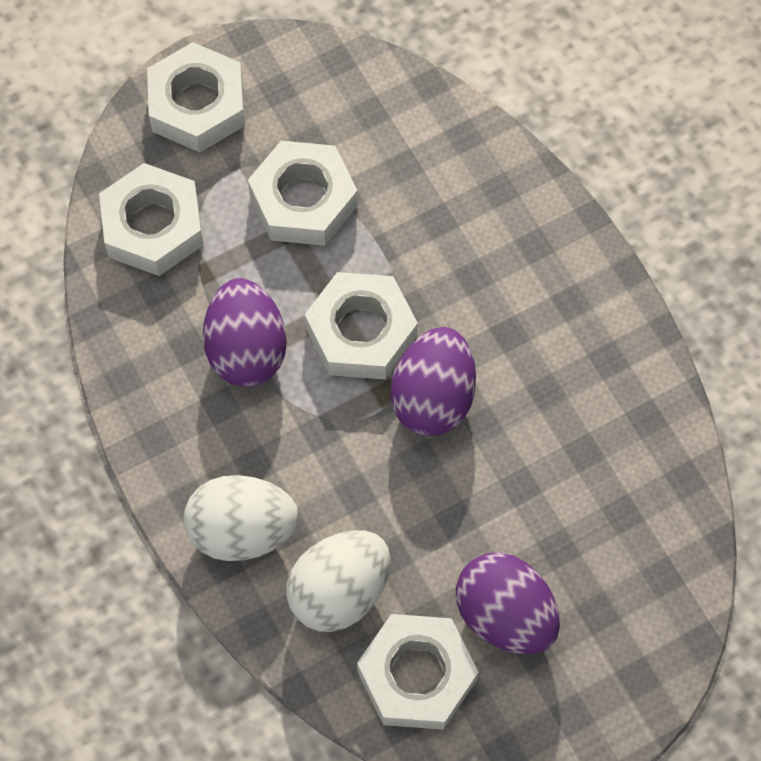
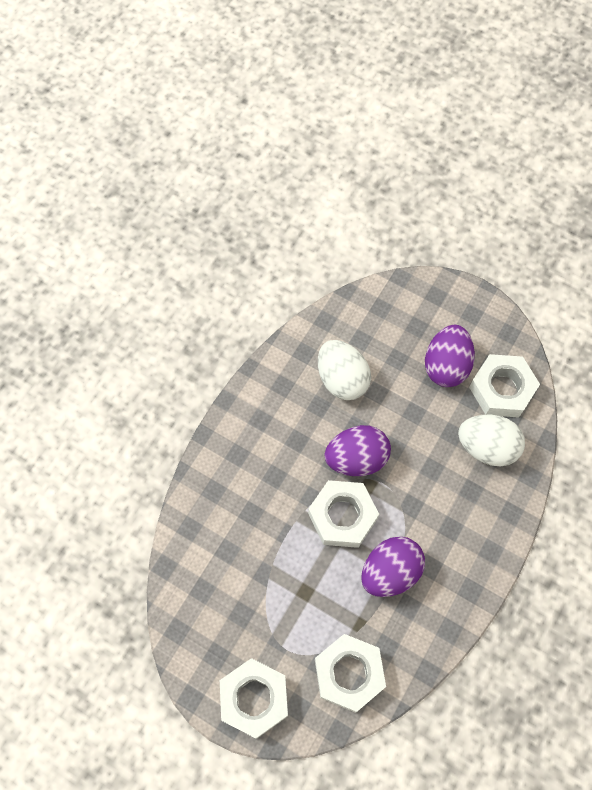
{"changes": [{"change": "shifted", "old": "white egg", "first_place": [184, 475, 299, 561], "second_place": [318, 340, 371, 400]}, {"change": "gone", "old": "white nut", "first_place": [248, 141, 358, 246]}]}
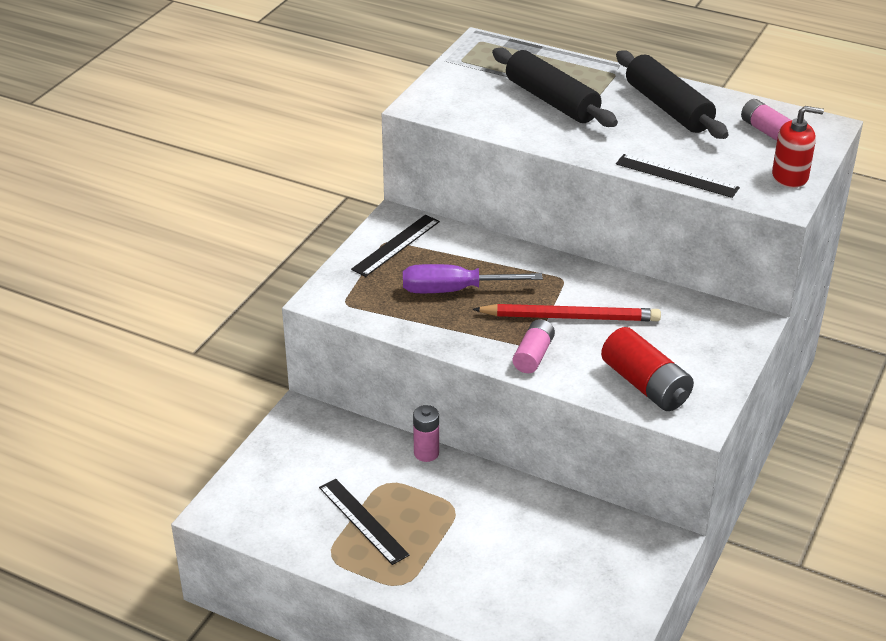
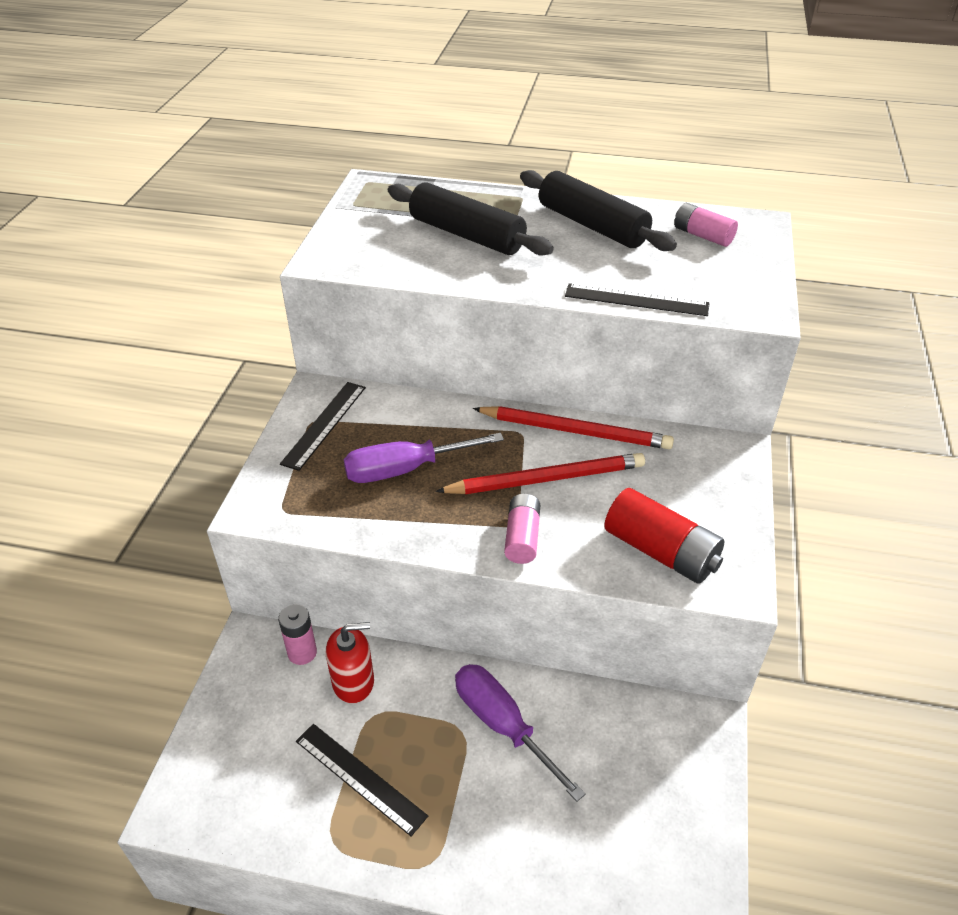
{"changes": [{"change": "shifted", "old": "pink battery", "first_place": [413, 405, 439, 462], "second_place": [278, 604, 317, 665]}, {"change": "shifted", "old": "red soap dispenser", "first_place": [772, 106, 824, 188], "second_place": [326, 622, 374, 704]}, {"change": "new", "new": "purple screwdriver", "second_place": [455, 664, 586, 802]}, {"change": "new", "new": "red pencil", "second_place": [473, 406, 674, 449]}]}
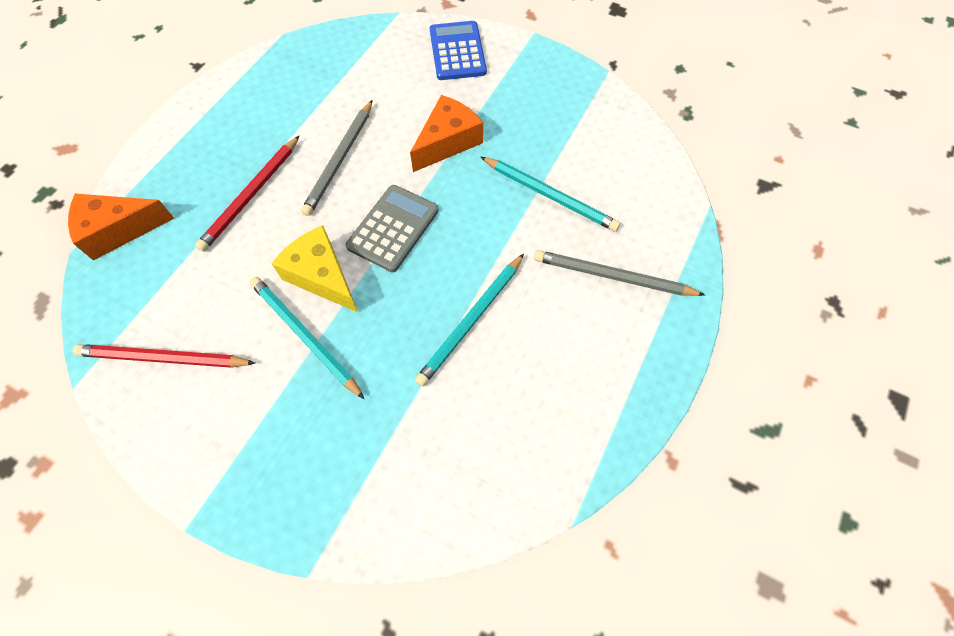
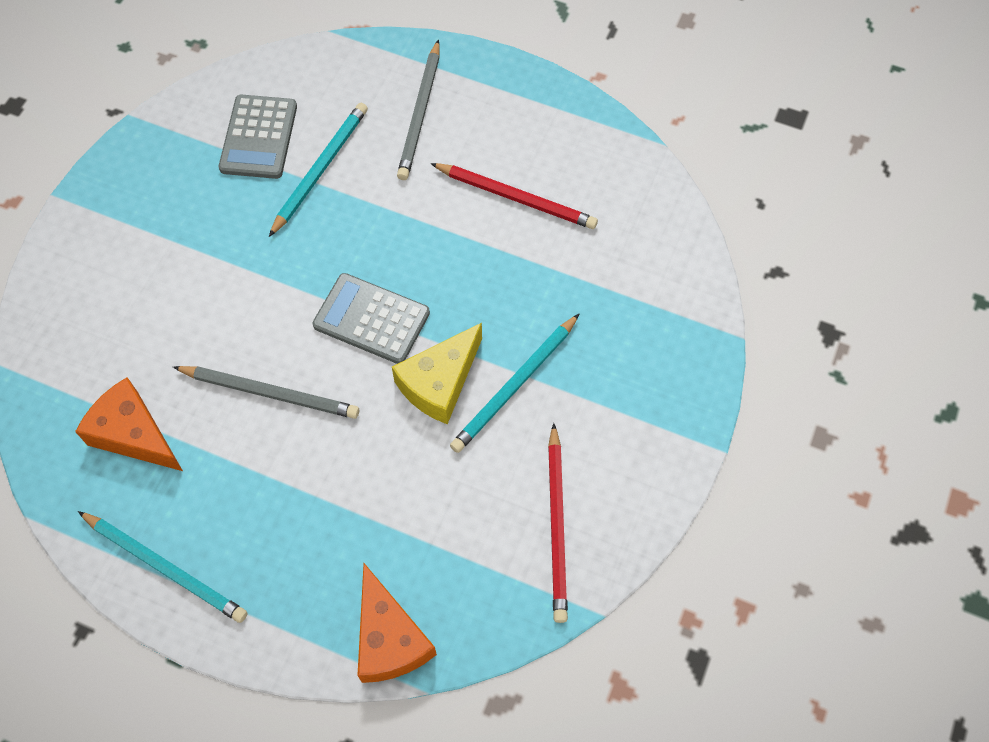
{"changes": [{"change": "shifted", "old": "orange cheese", "first_place": [410, 95, 483, 172], "second_place": [75, 377, 183, 471]}, {"change": "shifted", "old": "turquoise pencil", "first_place": [415, 254, 524, 387], "second_place": [78, 511, 248, 623]}, {"change": "new", "new": "grey calculator", "second_place": [219, 95, 297, 179]}, {"change": "shifted", "old": "red pencil", "first_place": [195, 136, 299, 252], "second_place": [430, 163, 598, 229]}, {"change": "gone", "old": "blue calculator", "first_place": [430, 21, 487, 80]}]}
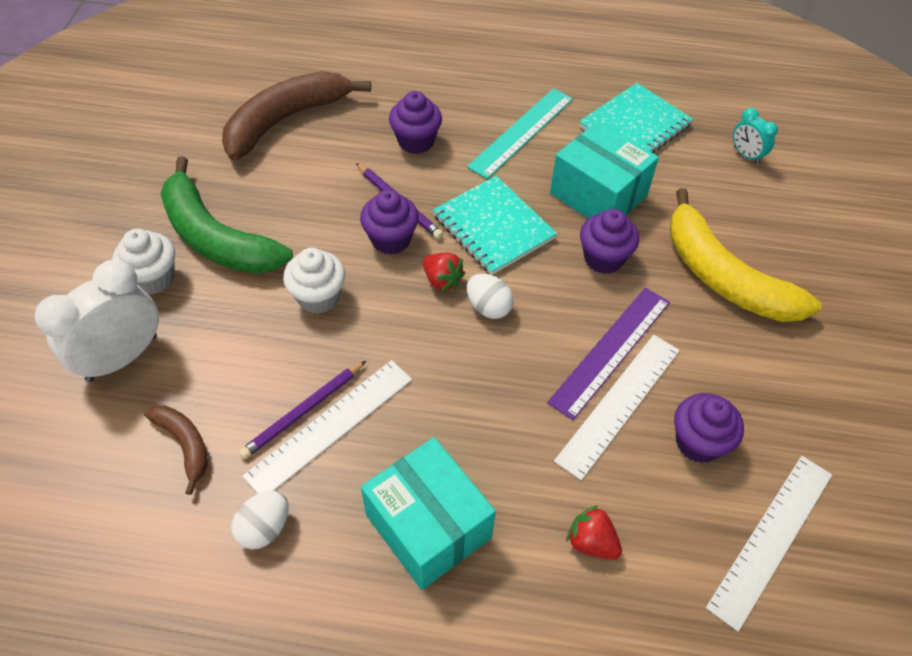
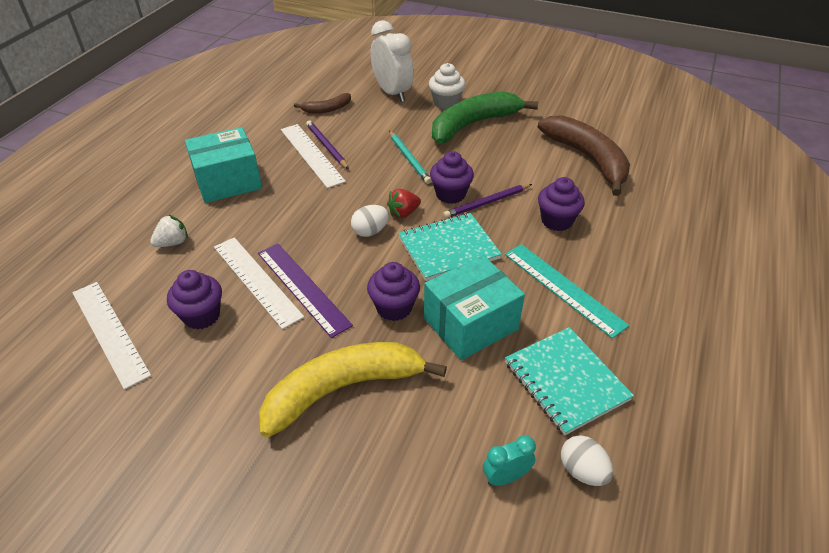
{"changes": [{"change": "repainted", "old": "red strawberry", "new": "white strawberry", "first_place": [566, 505, 622, 560], "second_place": [150, 215, 188, 247]}, {"change": "swapped", "old": "white cupcake", "new": "turquoise pencil", "first_place": [283, 248, 345, 314], "second_place": [389, 131, 432, 184]}, {"change": "shifted", "old": "white egg", "first_place": [231, 491, 288, 549], "second_place": [561, 435, 613, 486]}]}
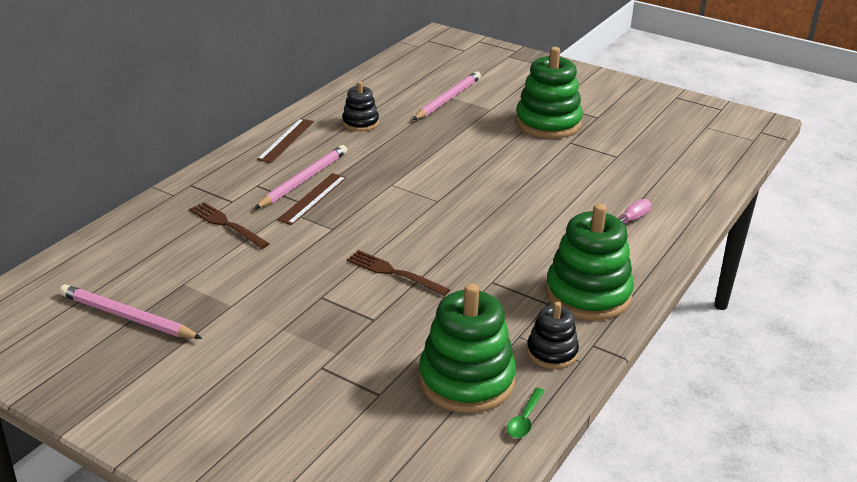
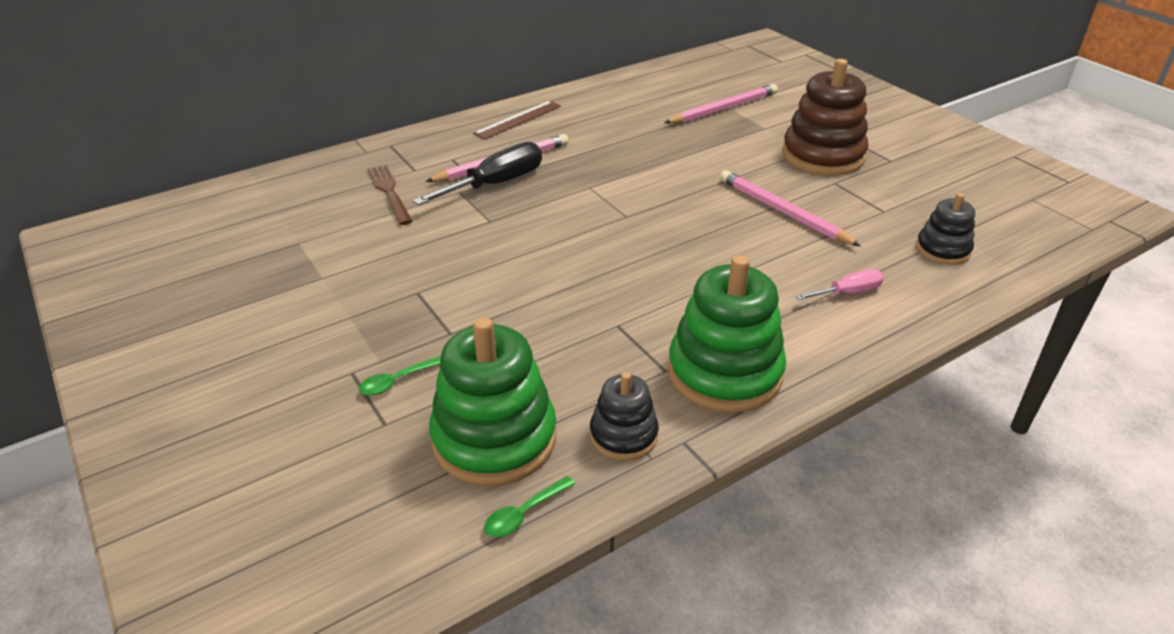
{"changes": [{"change": "new", "new": "green spoon", "second_place": [359, 356, 441, 395]}, {"change": "swapped", "old": "brown ruler", "new": "black screwdriver", "first_place": [277, 173, 346, 225], "second_place": [412, 142, 542, 205]}, {"change": "shifted", "old": "pink pencil", "first_place": [59, 284, 202, 339], "second_place": [720, 170, 861, 246]}, {"change": "repainted", "old": "green stacking toy", "new": "brown stacking toy", "first_place": [515, 47, 583, 139], "second_place": [782, 59, 868, 176]}, {"change": "shifted", "old": "black stacking toy", "first_place": [342, 81, 379, 131], "second_place": [916, 193, 975, 265]}, {"change": "gone", "old": "brown fork", "first_place": [347, 250, 450, 296]}]}
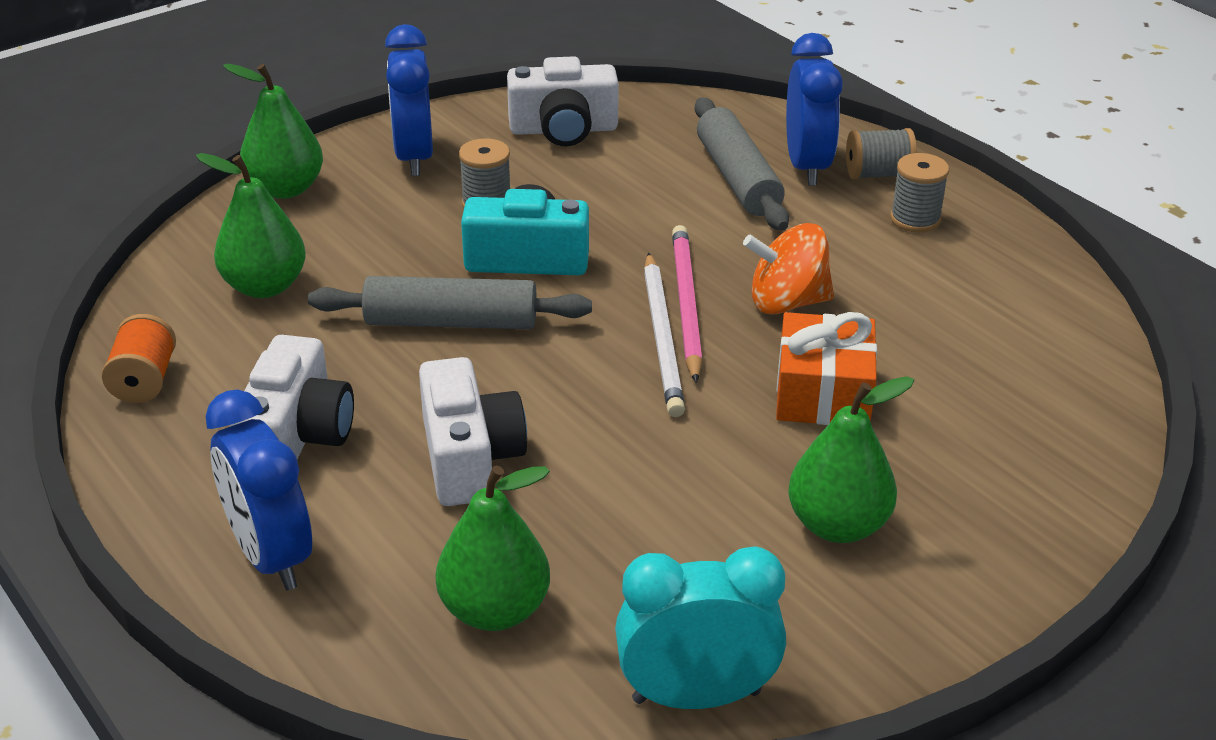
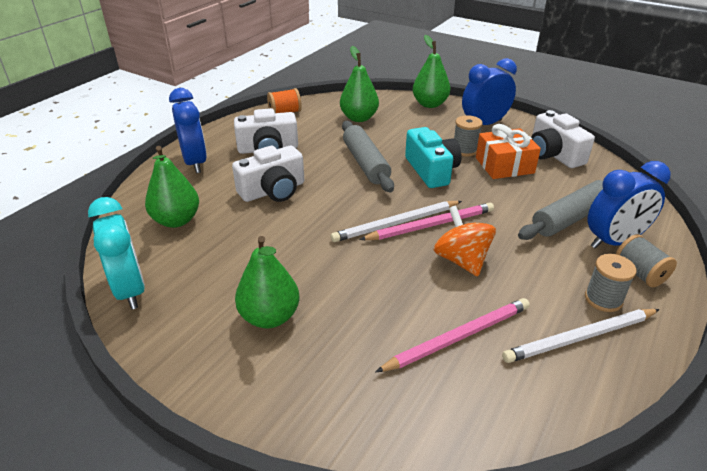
{"changes": [{"change": "rotated", "old": "blue clock", "first_place": [206, 390, 312, 590], "second_place": [169, 88, 207, 173], "degrees": 120}, {"change": "new", "new": "pink pencil", "second_place": [376, 298, 530, 372]}, {"change": "shifted", "old": "orange gift", "first_place": [776, 312, 877, 425], "second_place": [476, 124, 541, 179]}, {"change": "new", "new": "white pencil", "second_place": [502, 309, 660, 363]}]}
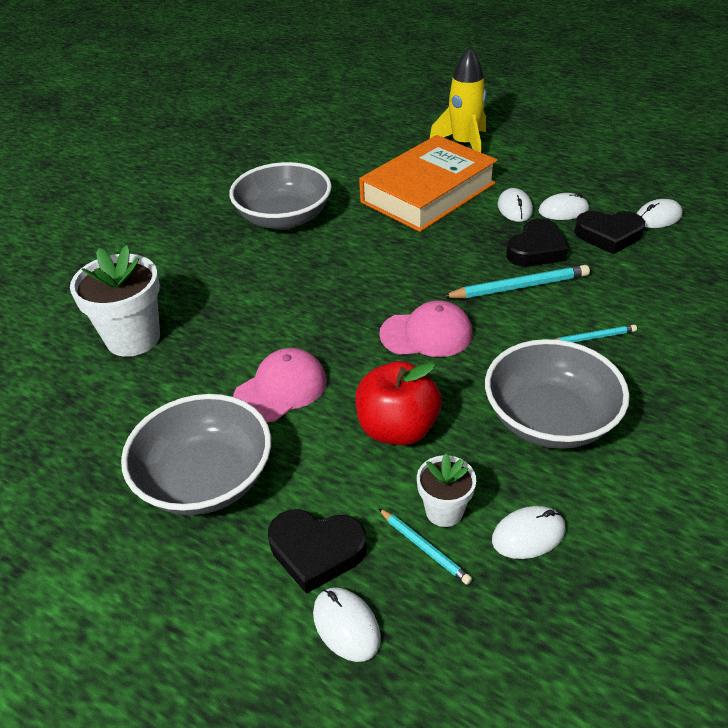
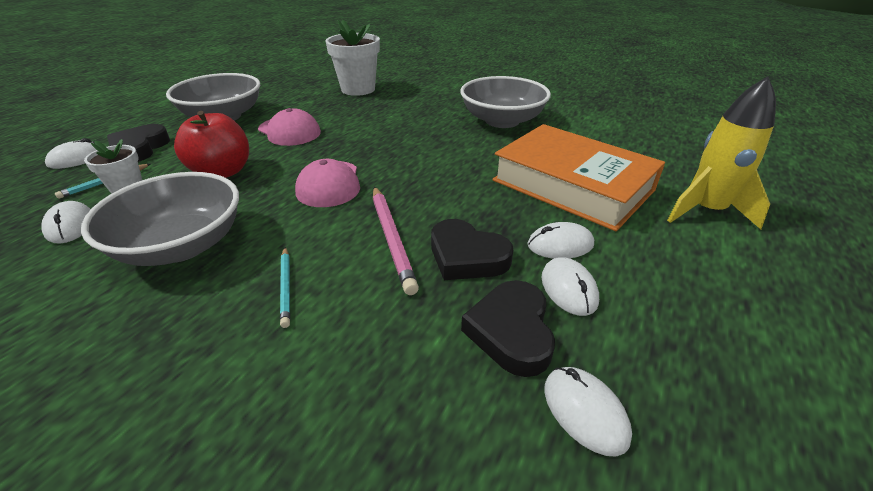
{"changes": [{"change": "repainted", "old": "turquoise pencil", "new": "pink pencil", "first_place": [442, 265, 590, 298], "second_place": [373, 187, 419, 295]}]}
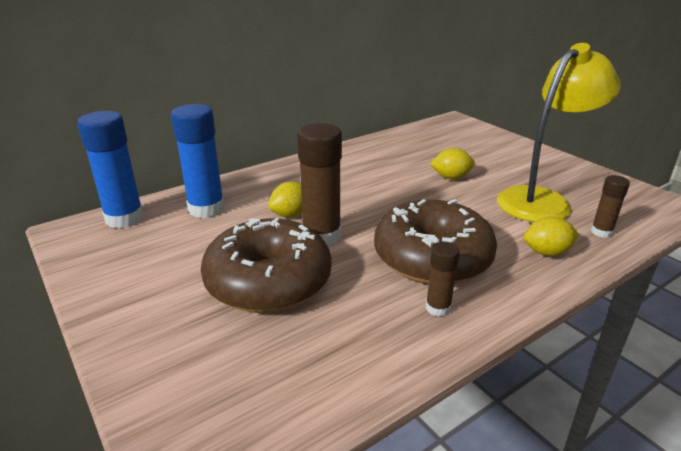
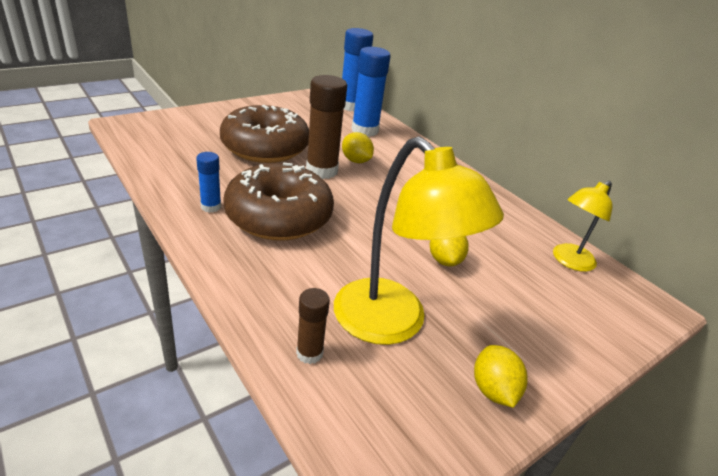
{"changes": [{"change": "repainted", "old": "brown glue stick", "new": "blue glue stick", "first_place": [426, 242, 460, 317], "second_place": [196, 152, 221, 213]}, {"change": "shifted", "old": "yellow lemon", "first_place": [524, 216, 579, 256], "second_place": [474, 345, 528, 408]}, {"change": "new", "new": "yellow lamp", "second_place": [553, 181, 612, 272]}]}
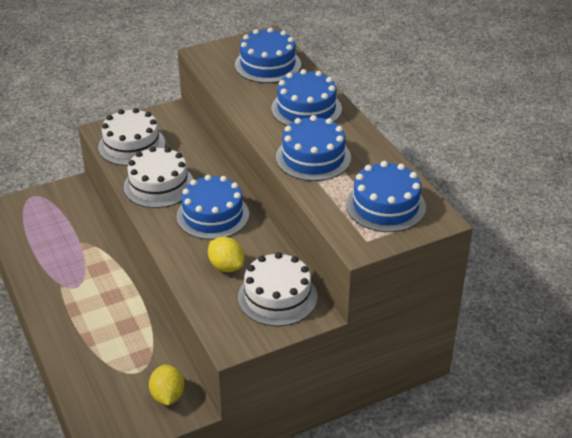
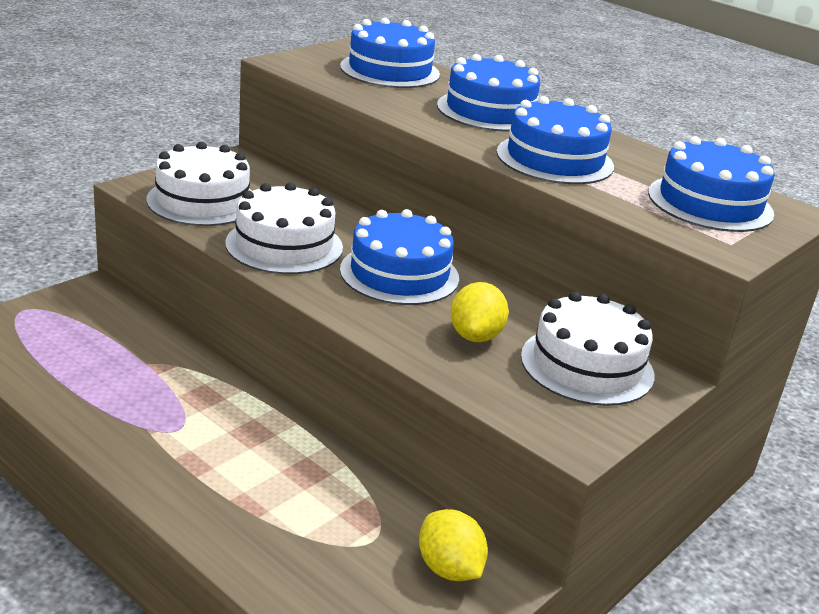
{"changes": [{"change": "rotated", "old": "yellow lemon", "first_place": [208, 237, 244, 272], "second_place": [450, 282, 509, 342], "degrees": 75}]}
